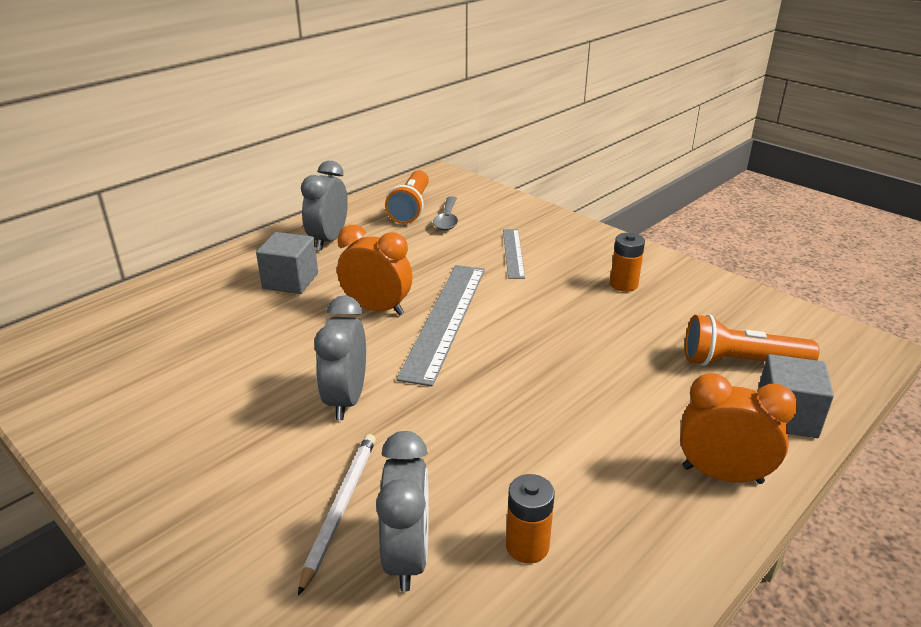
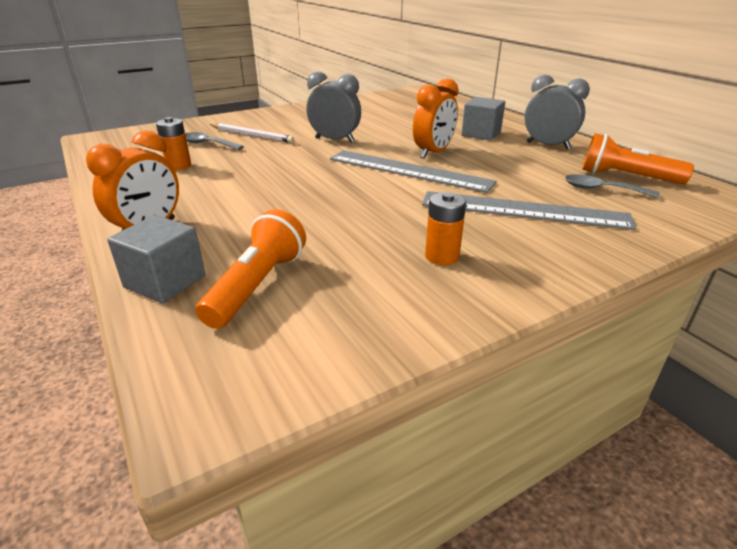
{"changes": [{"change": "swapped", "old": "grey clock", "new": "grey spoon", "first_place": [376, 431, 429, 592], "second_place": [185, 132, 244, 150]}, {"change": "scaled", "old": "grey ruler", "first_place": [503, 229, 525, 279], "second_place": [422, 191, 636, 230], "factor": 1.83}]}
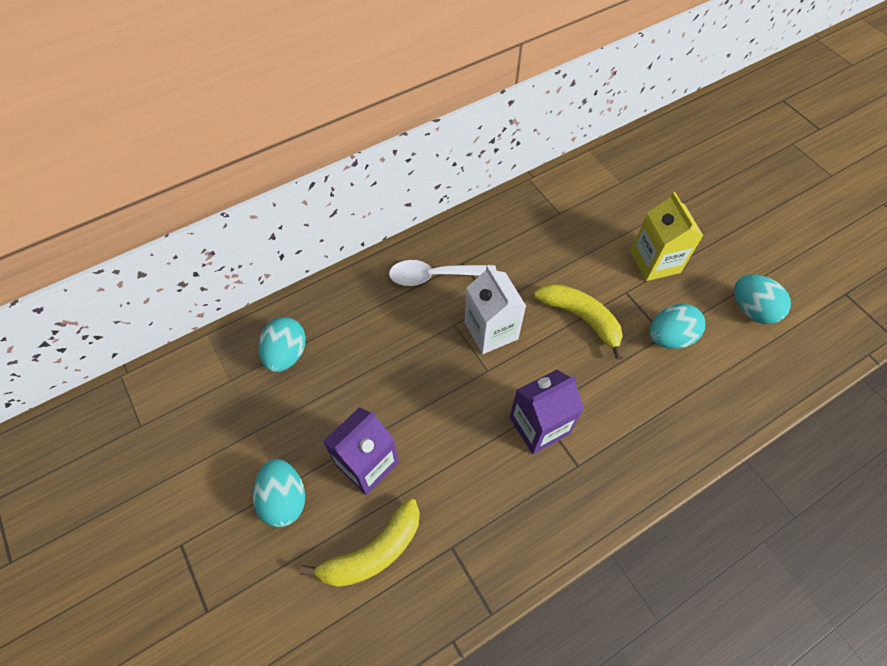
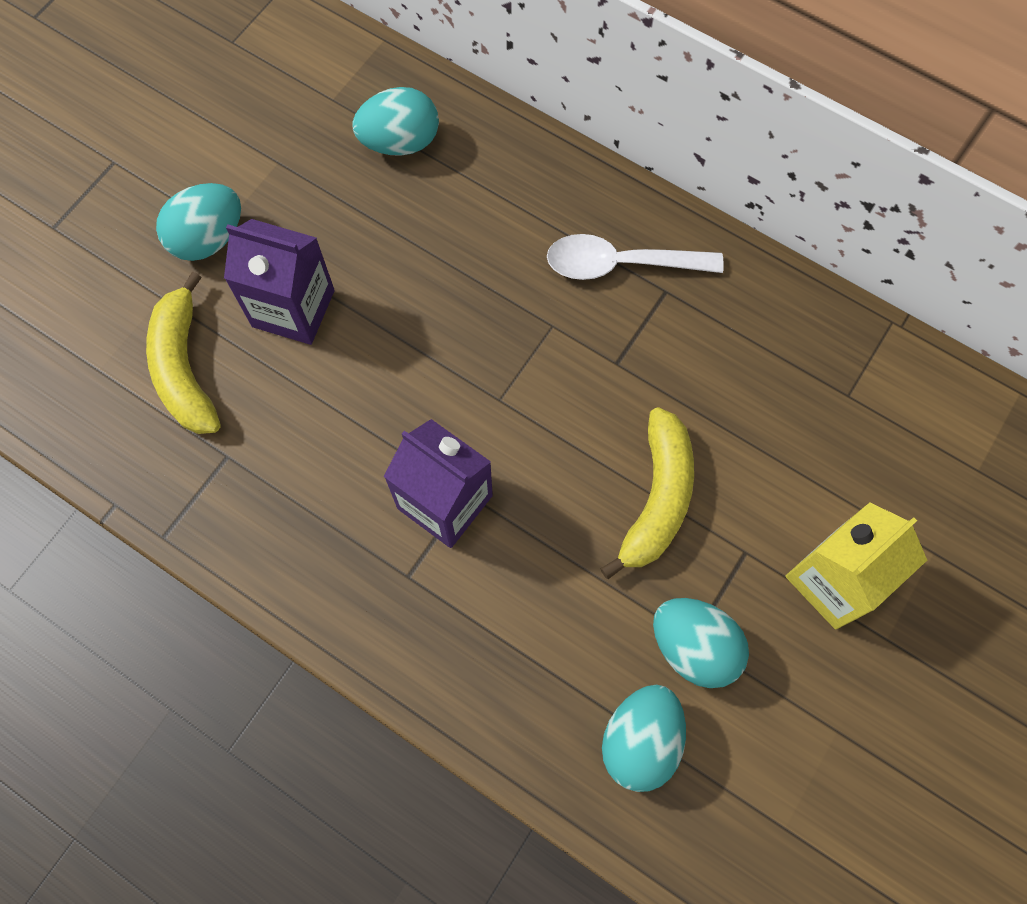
{"changes": [{"change": "rotated", "old": "yellow banana", "first_place": [300, 499, 420, 587], "second_place": [146, 271, 221, 434], "degrees": 45}, {"change": "rotated", "old": "white spoon", "first_place": [389, 260, 496, 286], "second_place": [547, 234, 724, 280], "degrees": -60}, {"change": "shifted", "old": "turquoise egg", "first_place": [734, 274, 791, 324], "second_place": [602, 685, 686, 792]}, {"change": "gone", "old": "white carton", "first_place": [465, 265, 526, 354]}]}
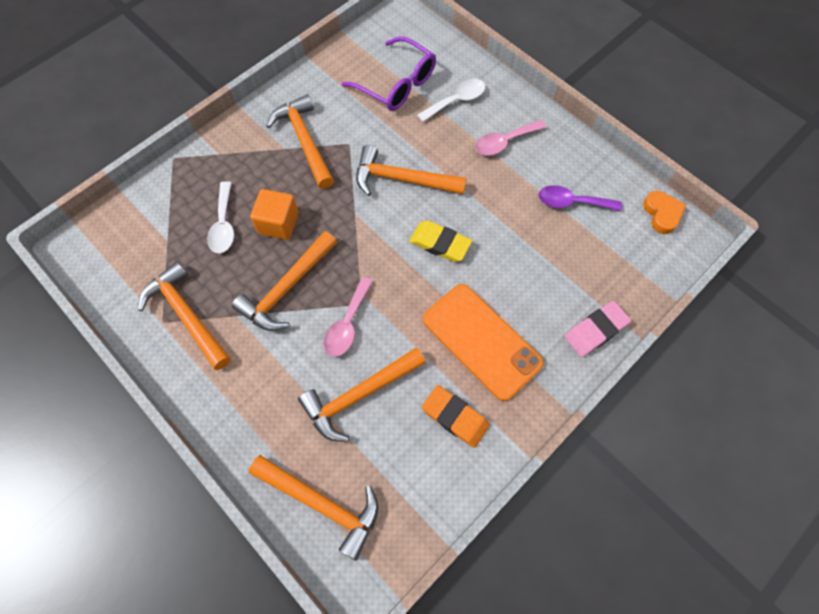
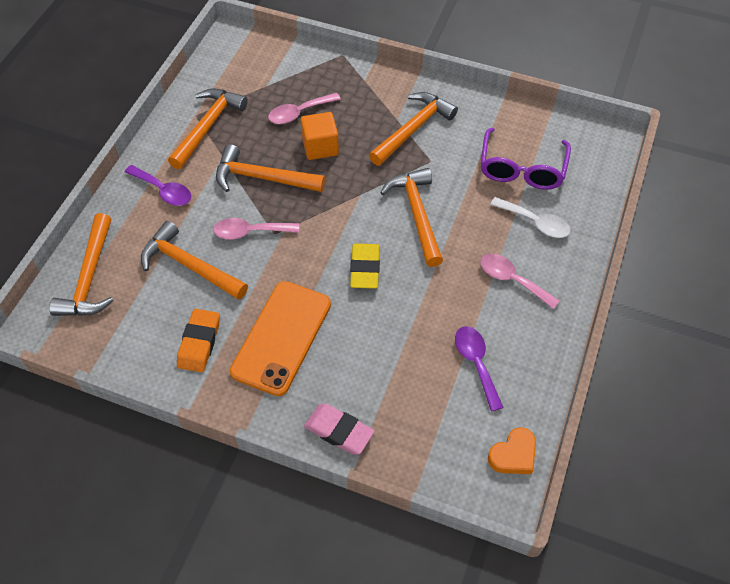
{"changes": [{"change": "new", "new": "purple spoon", "second_place": [125, 165, 191, 206]}, {"change": "repainted", "old": "white spoon", "new": "pink spoon", "first_place": [207, 181, 234, 254], "second_place": [268, 93, 341, 124]}]}
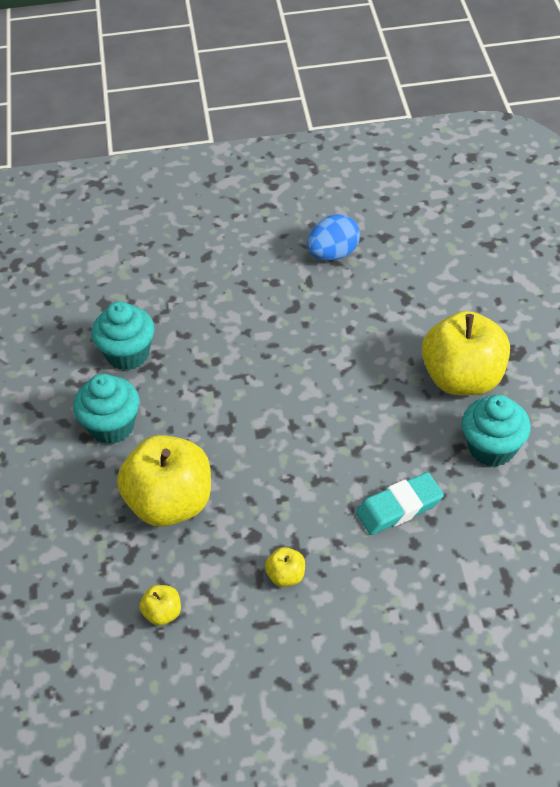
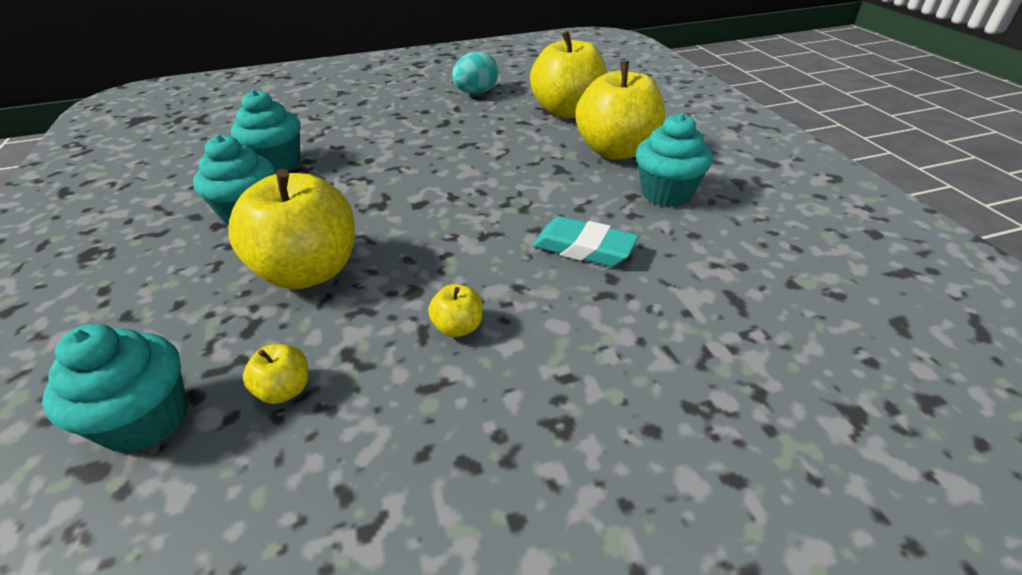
{"changes": [{"change": "new", "new": "turquoise cupcake", "second_place": [42, 324, 188, 454]}, {"change": "repainted", "old": "blue egg", "new": "turquoise egg", "first_place": [307, 214, 360, 261], "second_place": [452, 52, 498, 94]}, {"change": "new", "new": "yellow apple", "second_place": [530, 31, 607, 119]}, {"change": "rotated", "old": "turquoise eraser", "first_place": [356, 472, 444, 535], "second_place": [533, 216, 639, 267], "degrees": 60}]}
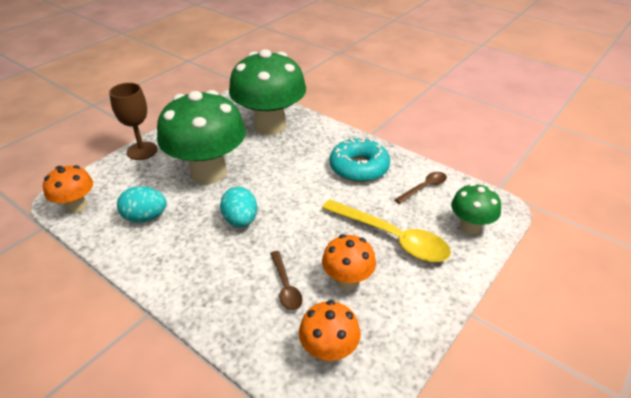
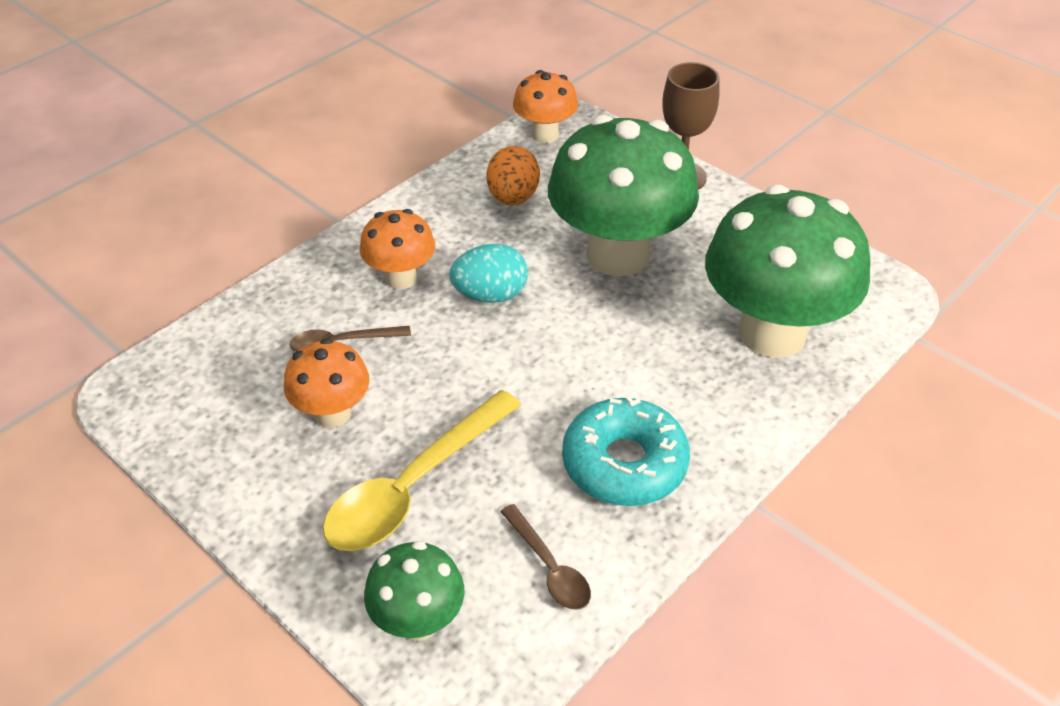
{"changes": [{"change": "shifted", "old": "orange mushroom", "first_place": [299, 300, 360, 363], "second_place": [360, 209, 435, 289]}, {"change": "repainted", "old": "turquoise egg", "new": "orange egg", "first_place": [117, 186, 167, 223], "second_place": [487, 146, 540, 205]}]}
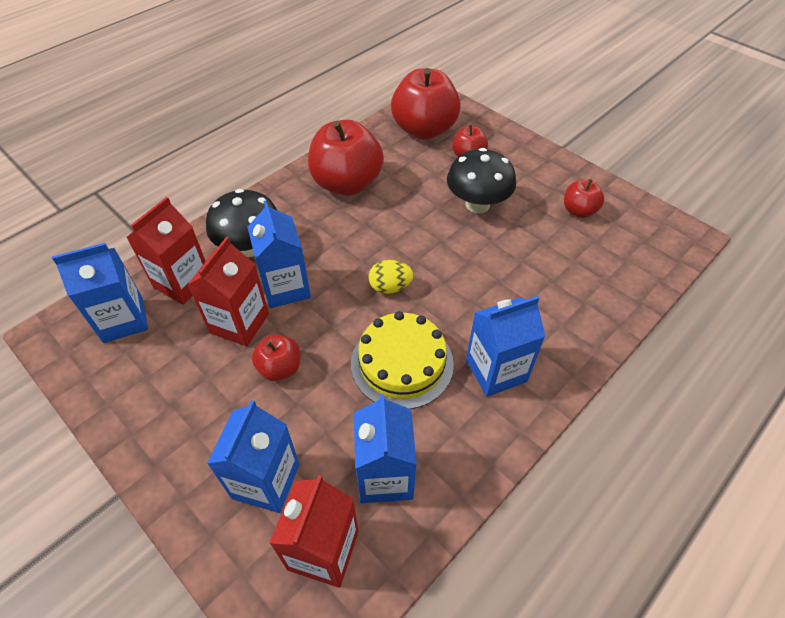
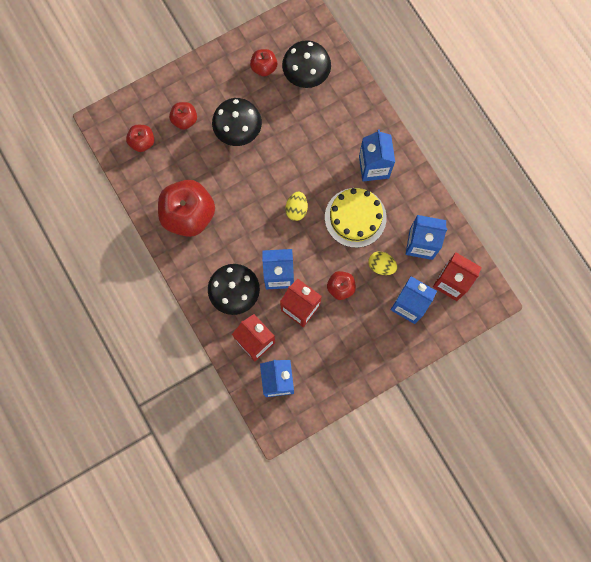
{"changes": [{"change": "scaled", "old": "red apple", "first_place": [391, 68, 461, 140], "second_place": [126, 125, 154, 152], "factor": 0.5}, {"change": "new", "new": "black mushroom", "second_place": [282, 40, 331, 88]}, {"change": "new", "new": "yellow egg", "second_place": [368, 251, 397, 275]}]}
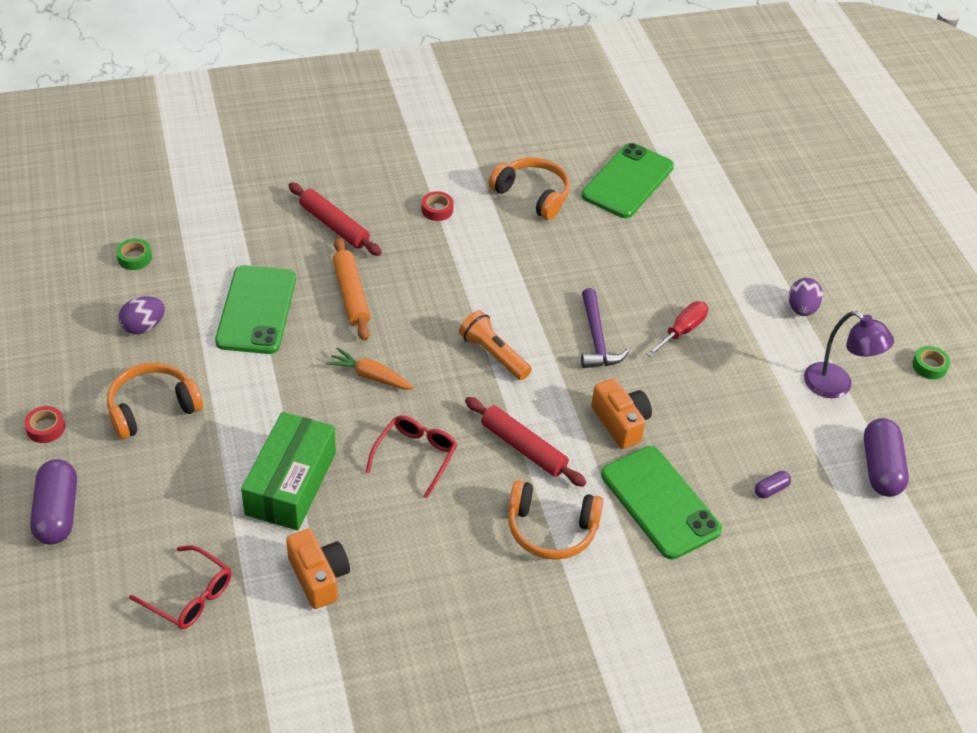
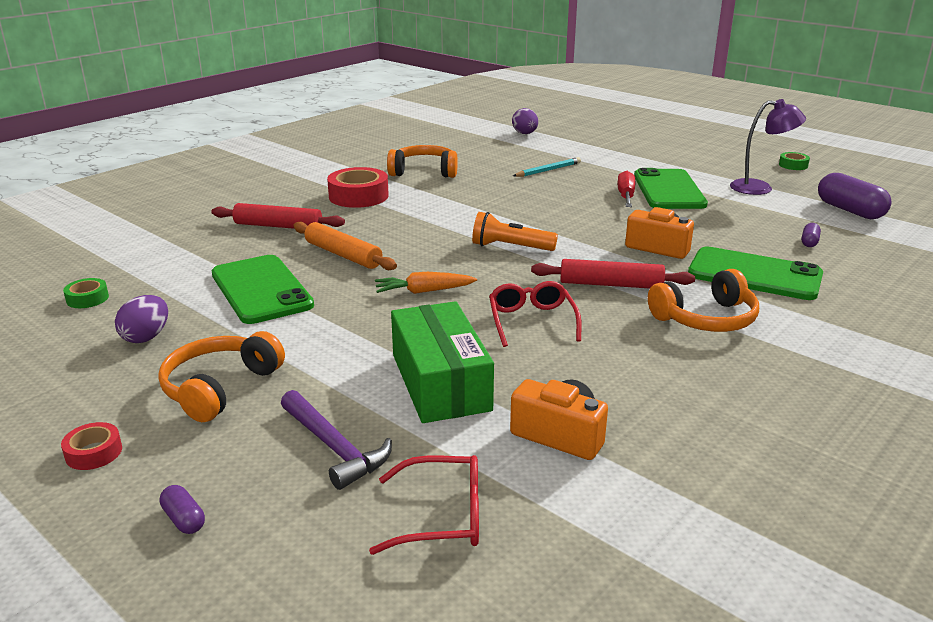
{"changes": [{"change": "scaled", "old": "purple capsule", "first_place": [30, 459, 77, 545], "second_place": [159, 485, 205, 534], "factor": 0.46}, {"change": "shifted", "old": "purple hammer", "first_place": [581, 288, 629, 368], "second_place": [281, 390, 392, 490]}, {"change": "scaled", "old": "red tape", "first_place": [422, 191, 454, 221], "second_place": [327, 167, 389, 208], "factor": 1.95}, {"change": "shifted", "old": "purple egg", "first_place": [789, 278, 823, 316], "second_place": [512, 108, 538, 134]}, {"change": "new", "new": "turquoise pencil", "second_place": [513, 157, 581, 177]}, {"change": "shifted", "old": "green phone", "first_place": [581, 143, 674, 218], "second_place": [634, 168, 708, 209]}]}
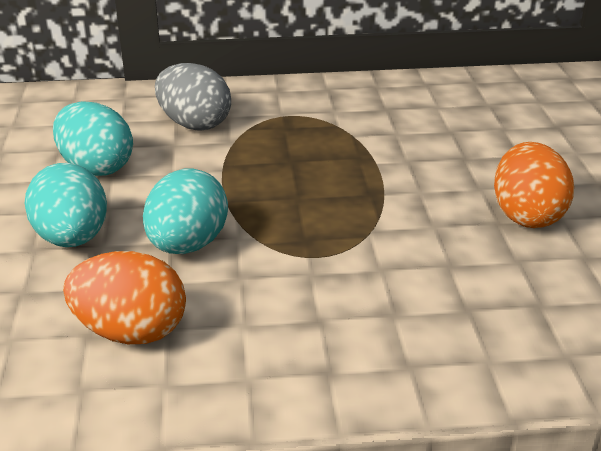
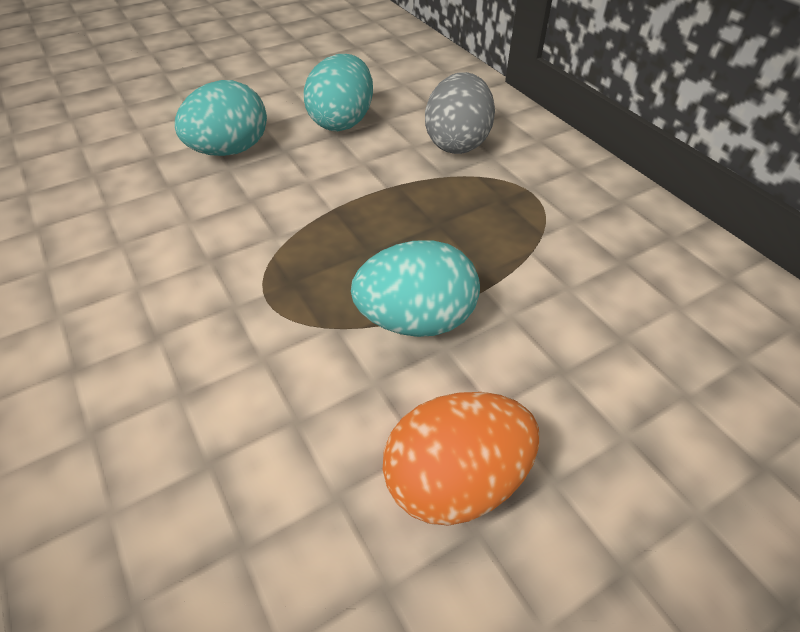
{"changes": [{"change": "shifted", "old": "turquoise egg", "first_place": [143, 169, 228, 254], "second_place": [351, 240, 480, 337]}, {"change": "gone", "old": "orange egg", "first_place": [63, 251, 186, 344]}]}
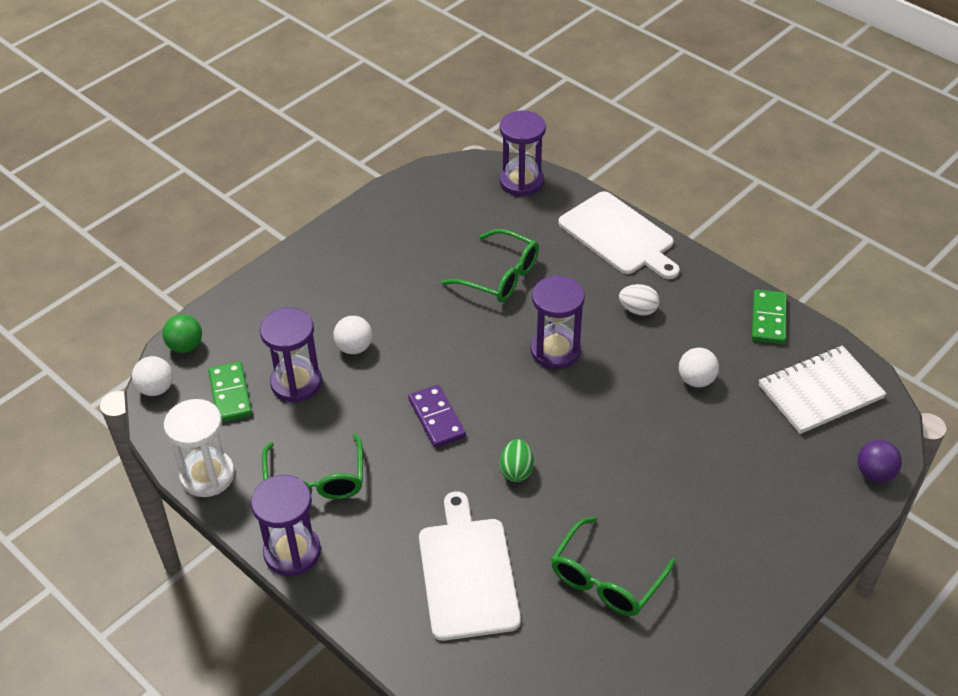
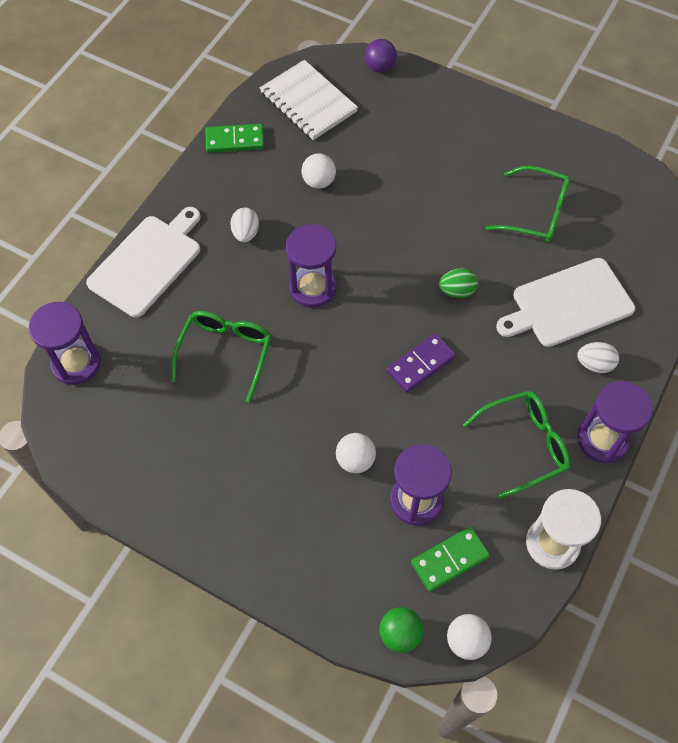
{"changes": [{"change": "new", "new": "white egg", "second_place": [577, 342, 619, 373]}]}
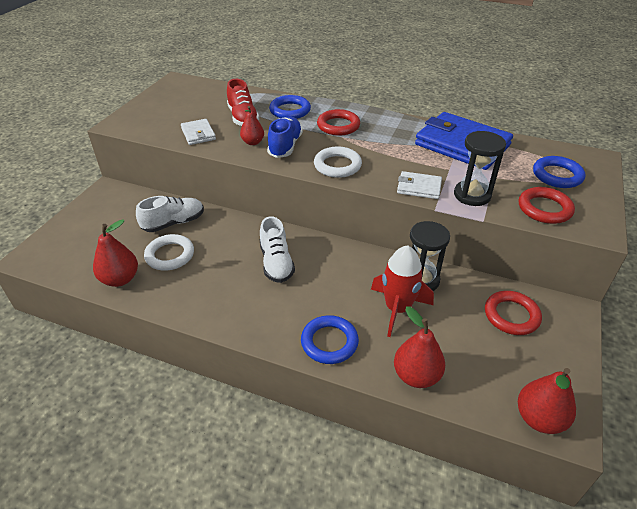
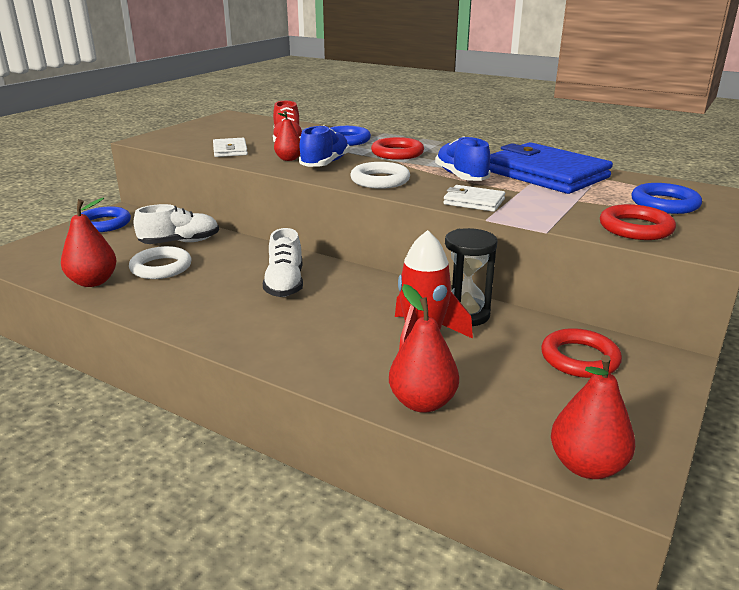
{"changes": [{"change": "shifted", "old": "blue ring", "first_place": [301, 315, 359, 364], "second_place": [81, 207, 131, 232]}, {"change": "new", "new": "blue shoe", "second_place": [435, 136, 491, 181]}, {"change": "gone", "old": "black hourglass", "first_place": [454, 131, 506, 206]}]}
